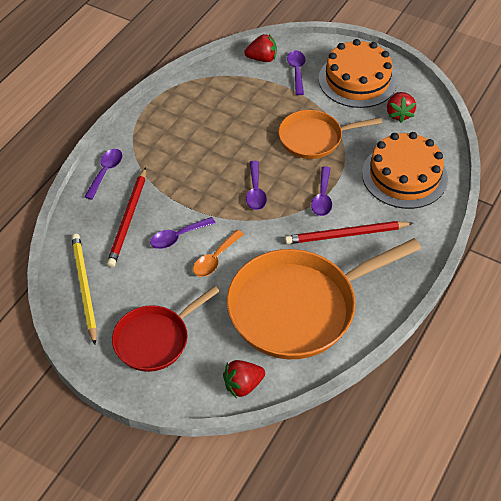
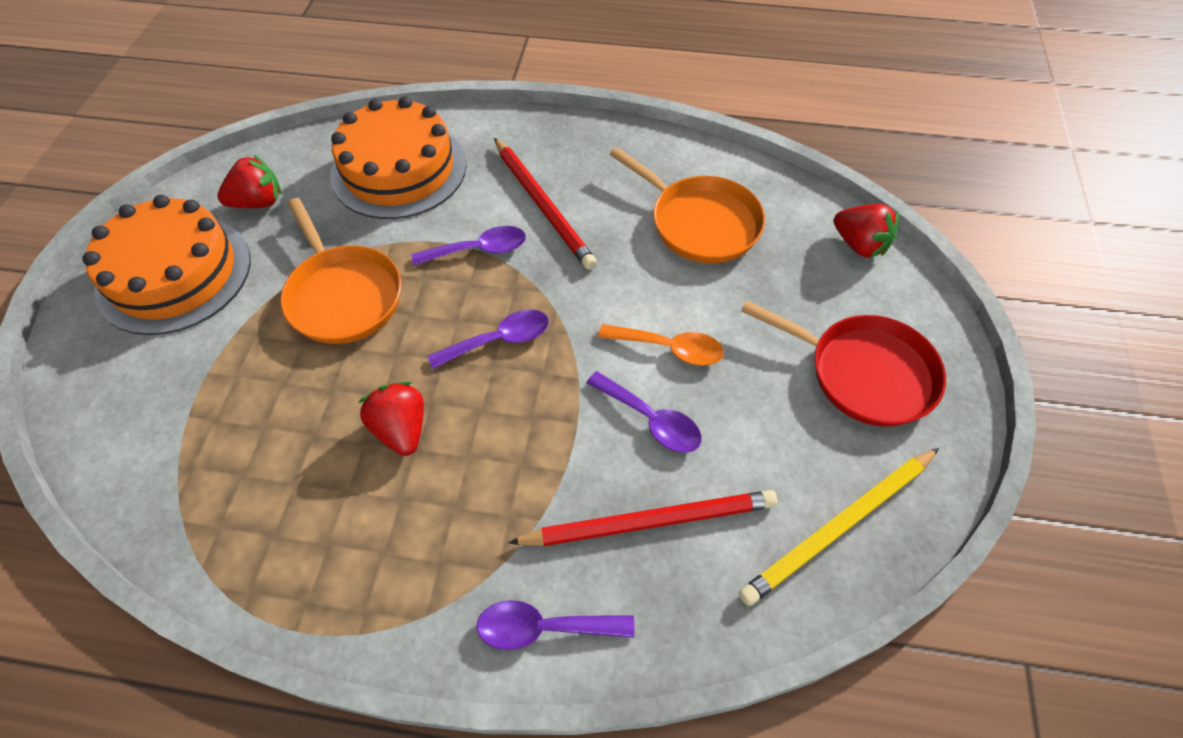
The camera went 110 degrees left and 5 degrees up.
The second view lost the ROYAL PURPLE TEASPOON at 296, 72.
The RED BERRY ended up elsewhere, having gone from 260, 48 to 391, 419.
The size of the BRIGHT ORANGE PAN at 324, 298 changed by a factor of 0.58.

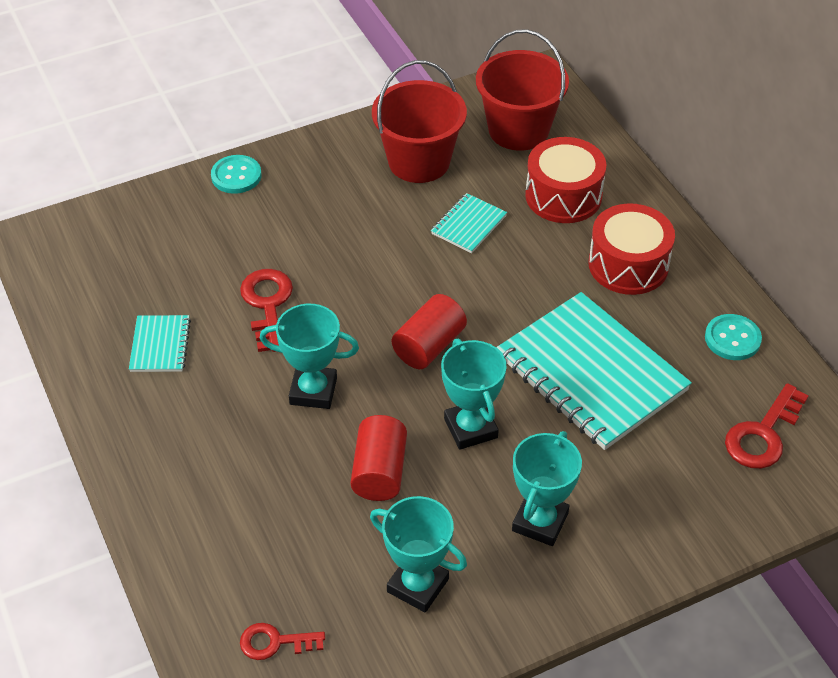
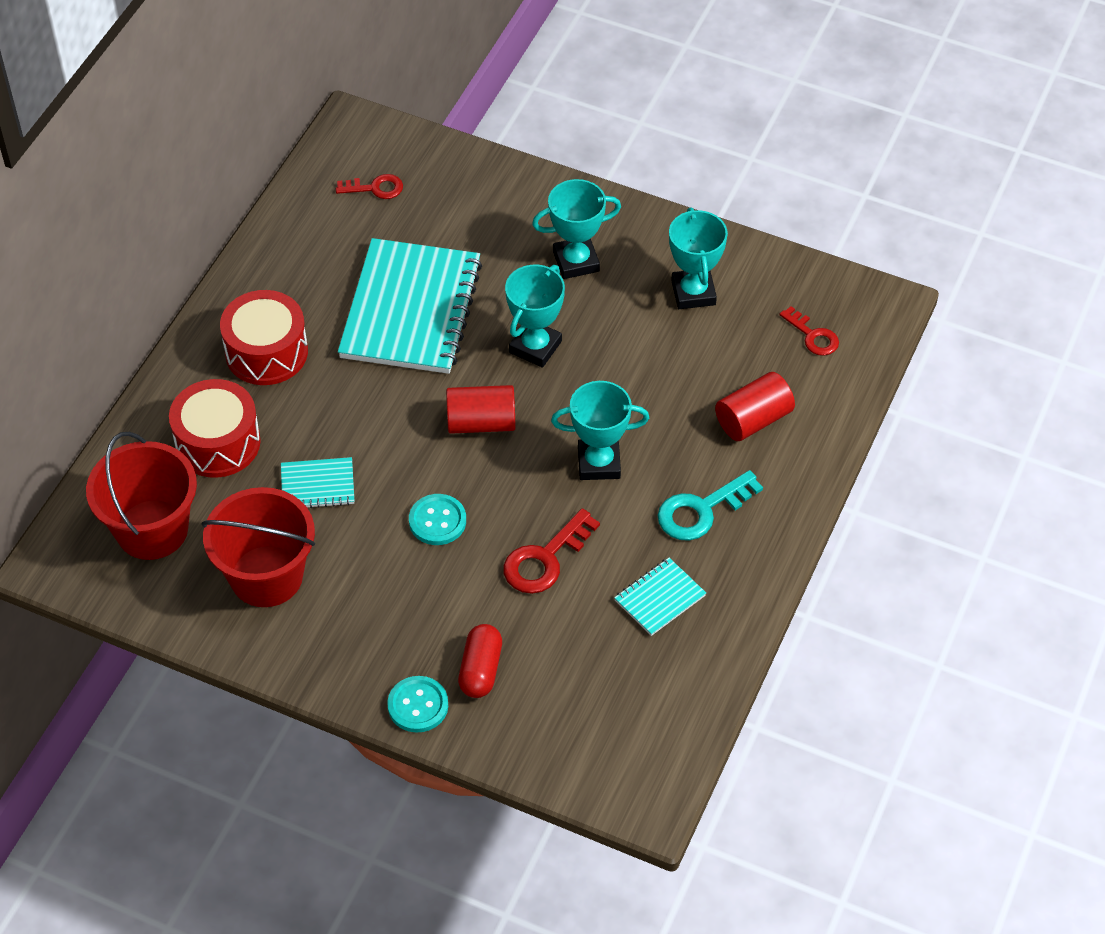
The camera went 130 degrees left and 5 degrees up.
The second view gained the RED CAPSULE at 480, 661.
The second view gained the AQUA KEY at 710, 505.
The RED CYLINDER ended up elsewhere, having gone from 378, 458 to 755, 406.
The AQUA SHIRT BUTTON ended up elsewhere, having gone from 733, 337 to 437, 519.
The AQUA AWARD CUP at 309, 356 ended up facing another way, 60 degrees counterclockwise from before.
The size of the RED KEY at 767, 426 changed by a factor of 0.65.

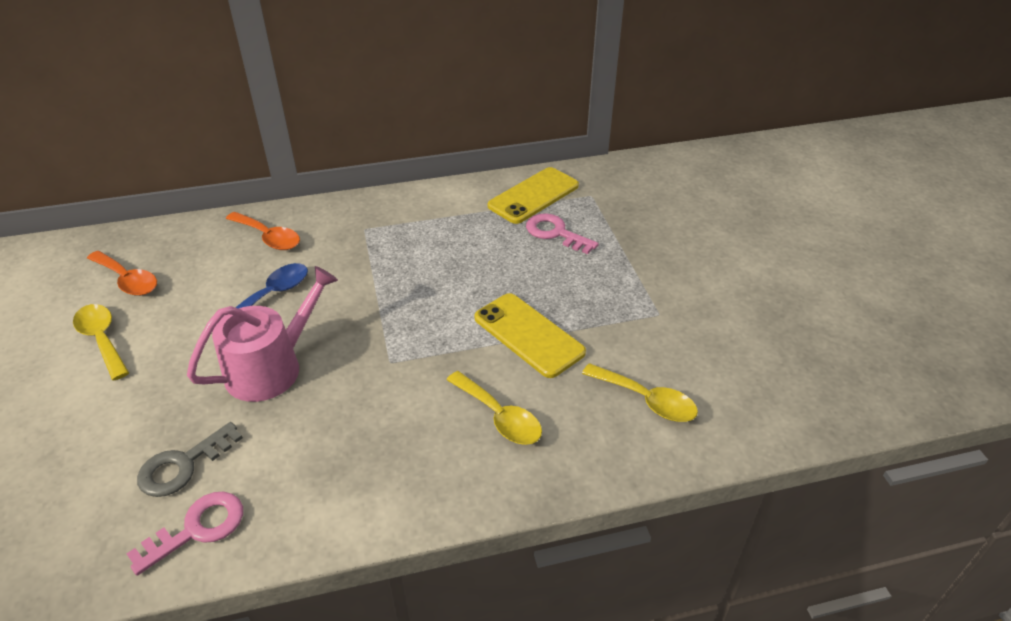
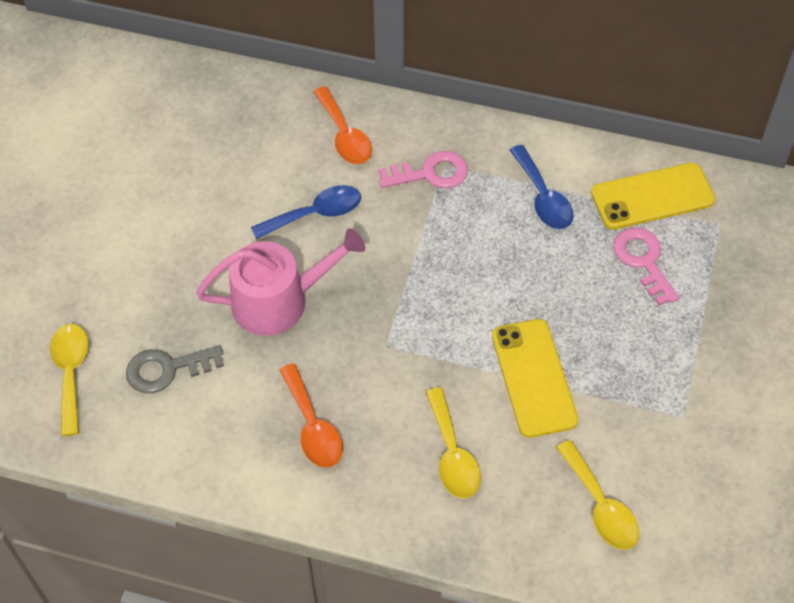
The camera went 30 degrees right and 15 degrees up.
The second view gained the ROYAL BLUE TEASPOON at 542, 187.
The YELLOW TEASPOON ended up elsewhere, having gone from 101, 342 to 69, 380.
The BRIGHT ORANGE TEASPOON ended up elsewhere, having gone from 122, 273 to 311, 415.
The ROSY KEY ended up elsewhere, having gone from 184, 534 to 423, 169.

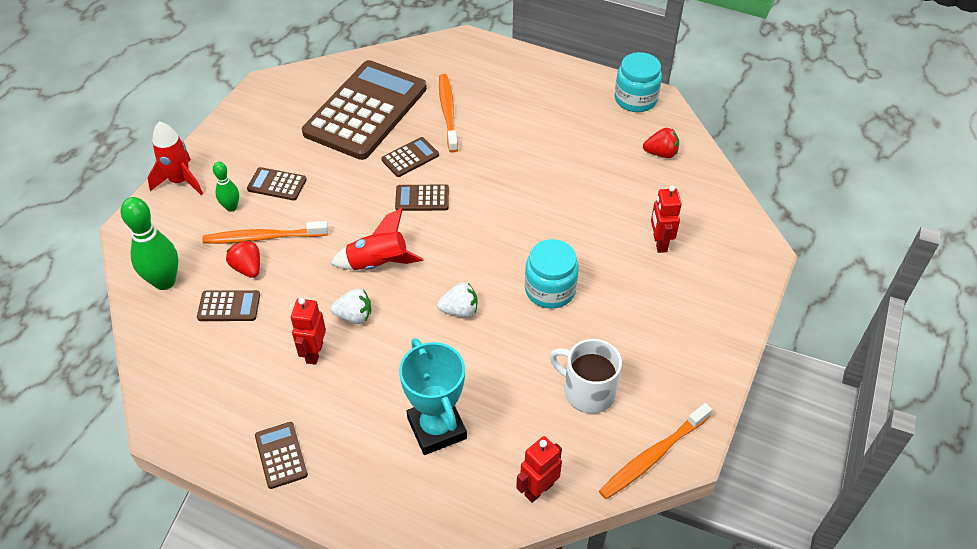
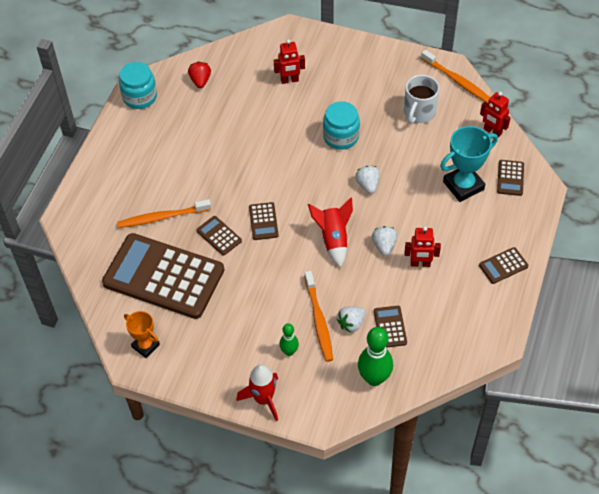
The camera went 95 degrees left and 5 degrees up.
The second view gained the BRIGHT ORANGE AWARD CUP at 142, 334.
The RUSSET CALCULATOR ended up elsewhere, having gone from 277, 184 to 510, 178.
What was the RED BERRY at 243, 259 turned into the PURE WHITE BERRY at 351, 319.

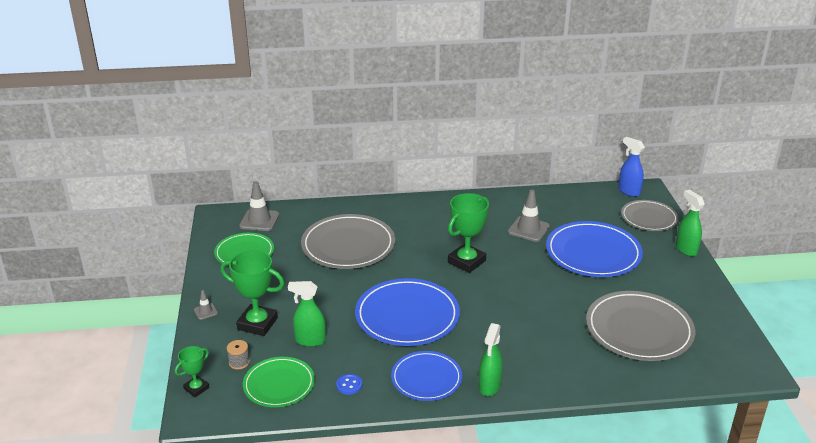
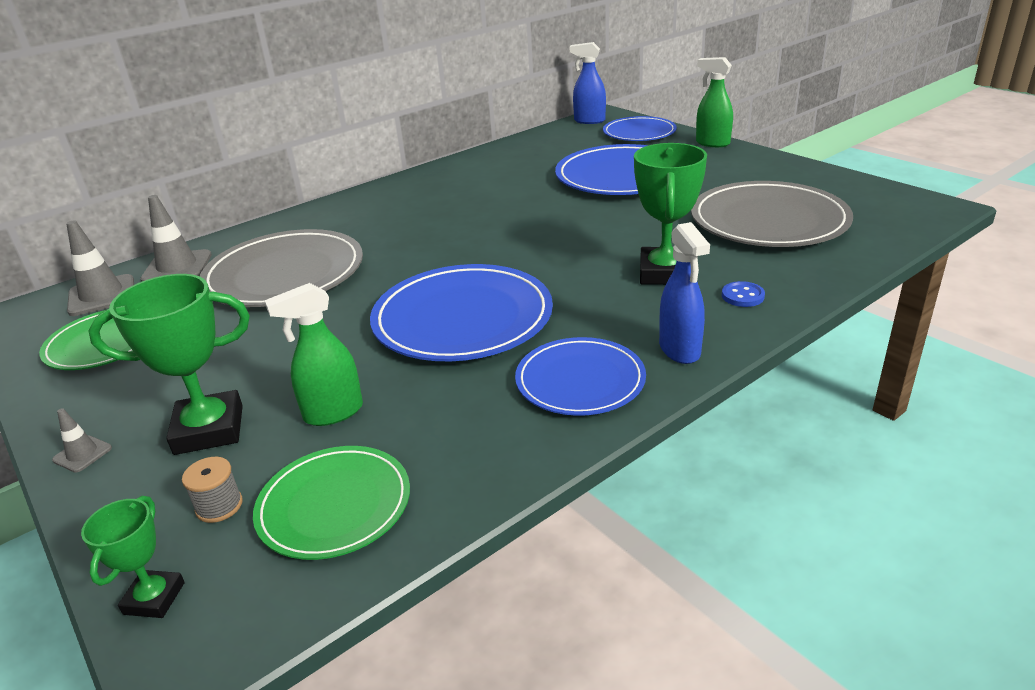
The camera went 30 degrees left and 0 degrees up.
The ROYAL BLUE SHIRT BUTTON ended up elsewhere, having gone from 349, 384 to 743, 294.
The GREEN AWARD CUP ended up elsewhere, having gone from 468, 233 to 670, 214.
The GREY ROAD CONE ended up elsewhere, having gone from 529, 216 to 176, 238.
What was the GREEN SPRAY BOTTLE at 491, 359 turned into the ROYAL BLUE SPRAY BOTTLE at 684, 293.
What was the GREY PLATE at 650, 215 turned into the ROYAL BLUE PLATE at 640, 128.

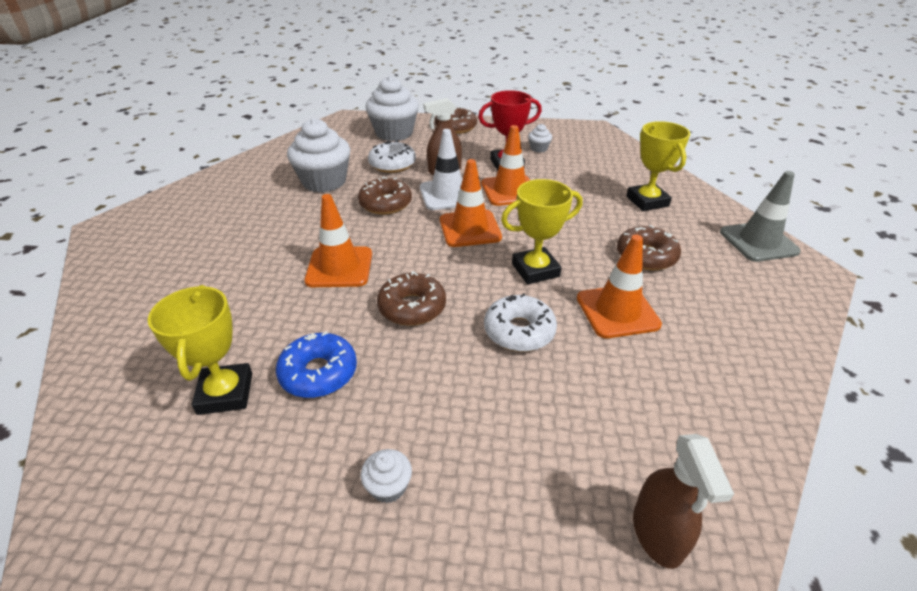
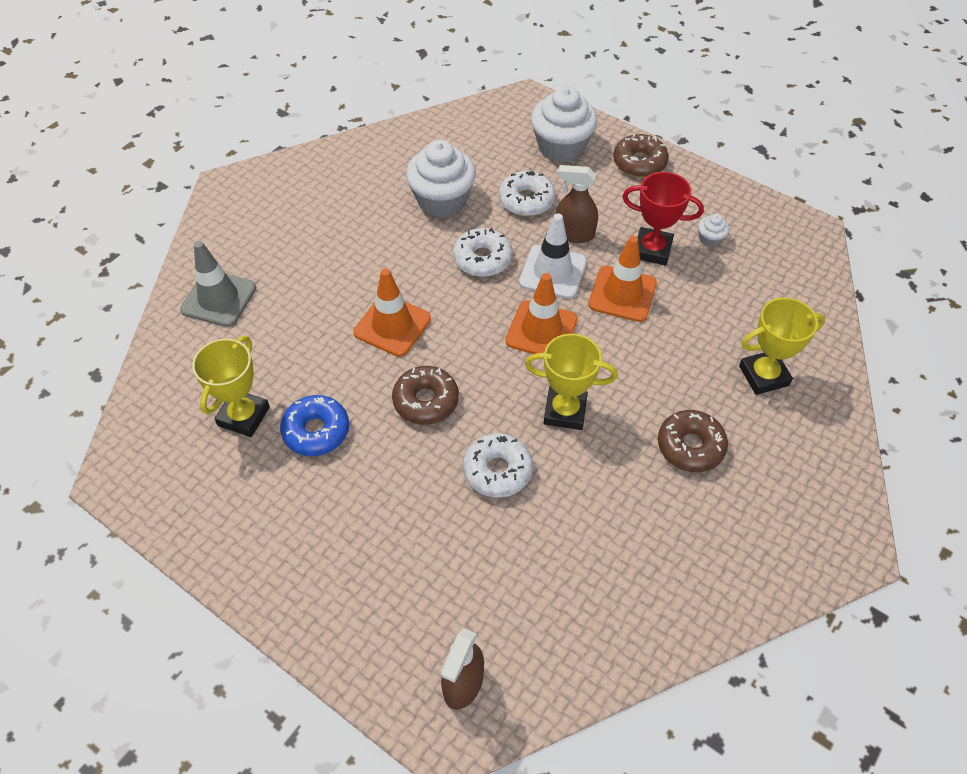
The camera went 30 degrees right and 15 degrees up.
The second view lost the PURE WHITE FAIRY CAKE at 386, 476.
The second view lost the BRIGHT ORANGE ROAD CONE at 619, 286.
The GREY ROAD CONE ended up elsewhere, having gone from 760, 216 to 218, 284.
What was the RUSSET DONUT at 385, 195 turned into the PURE WHITE DONUT at 483, 252.
The YELLOW AWARD CUP at 658, 166 ended up facing another way, 60 degrees clockwise from before.

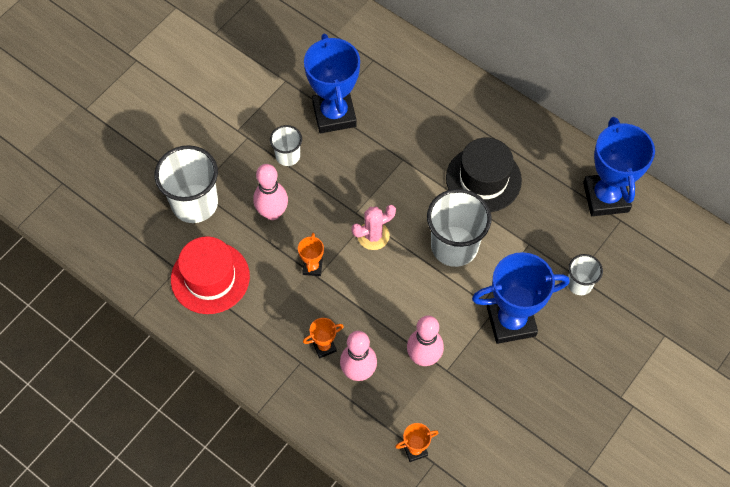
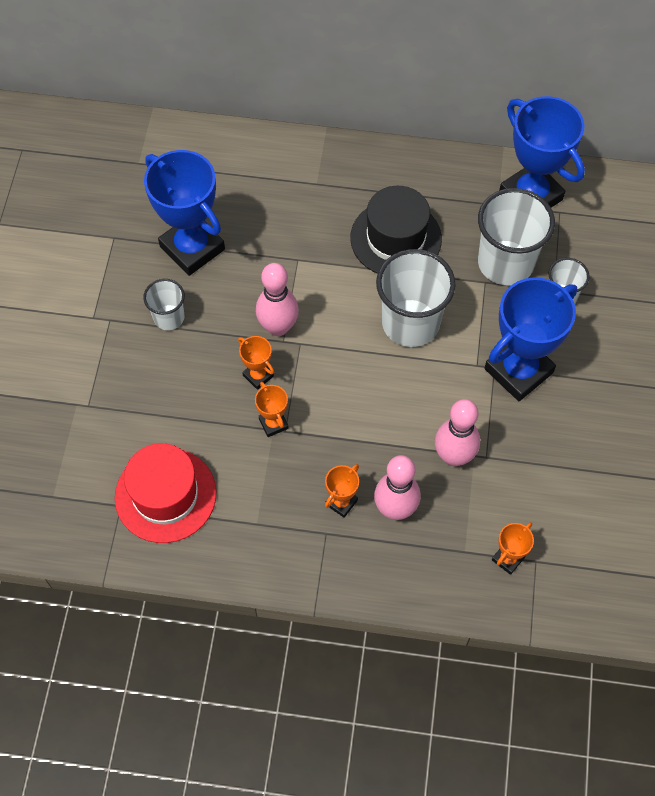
The camera went 30 degrees left and 0 degrees up.
The second view lost the ROSY CACTUS at 374, 227.
The second view gained the BRIGHT ORANGE AWARD CUP at 256, 363.
The PURE WHITE CUP ended up elsewhere, having gone from 186, 184 to 516, 237.
The ROSY SKITTLE ended up elsewhere, having gone from 270, 192 to 277, 299.

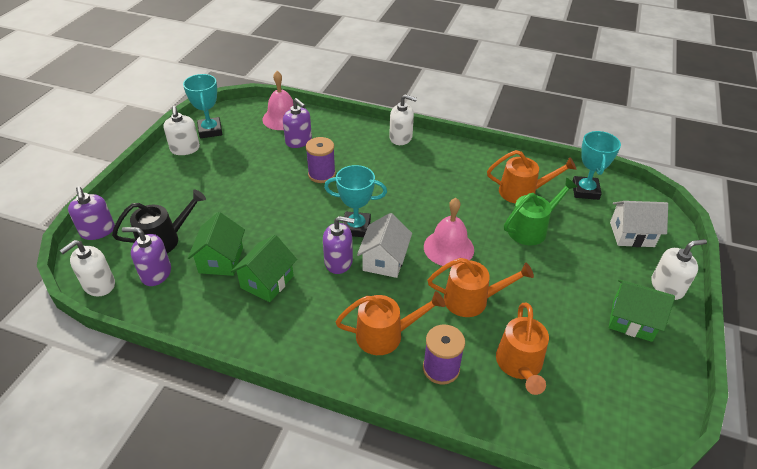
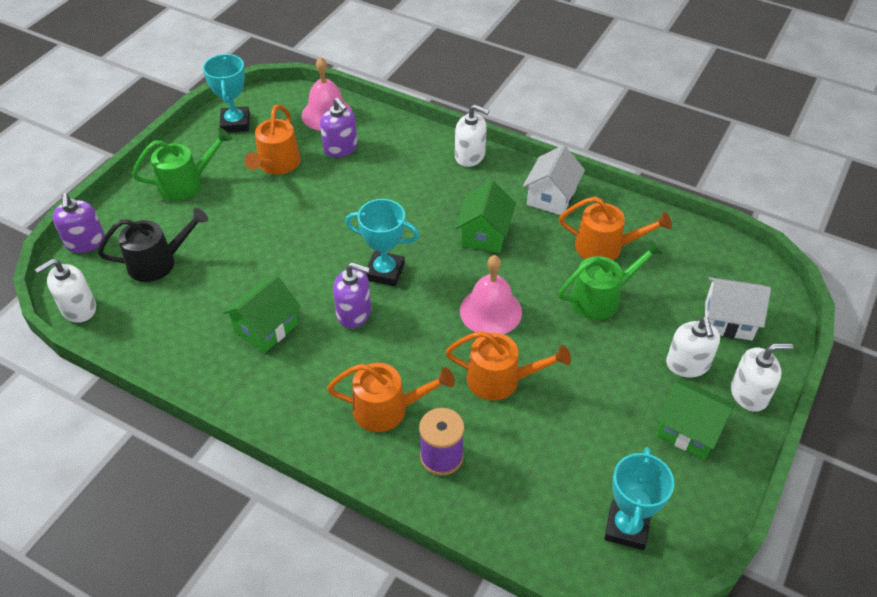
The camera went 10 degrees right and 5 degrees up.
The second view lost the ROYAL PURPLE PUMP BOTTLE at 146, 256.
The second view lost the ROYAL PURPLE BOBBIN at 321, 160.
The second view gained the GREEN WATERING CAN at 182, 164.
The PURE WHITE PUMP BOTTLE ended up elsewhere, having gone from 181, 130 to 693, 346.
The GREEN COTTAGE ended up elsewhere, having gone from 216, 244 to 485, 216.
The PURE WHITE COTTAGE ended up elsewhere, having gone from 384, 245 to 554, 180.
The BRIGHT ORANGE WATERING CAN ended up elsewhere, having gone from 522, 349 to 272, 140.
The AQUA AWARD CUP ended up elsewhere, having gone from 596, 165 to 639, 498.

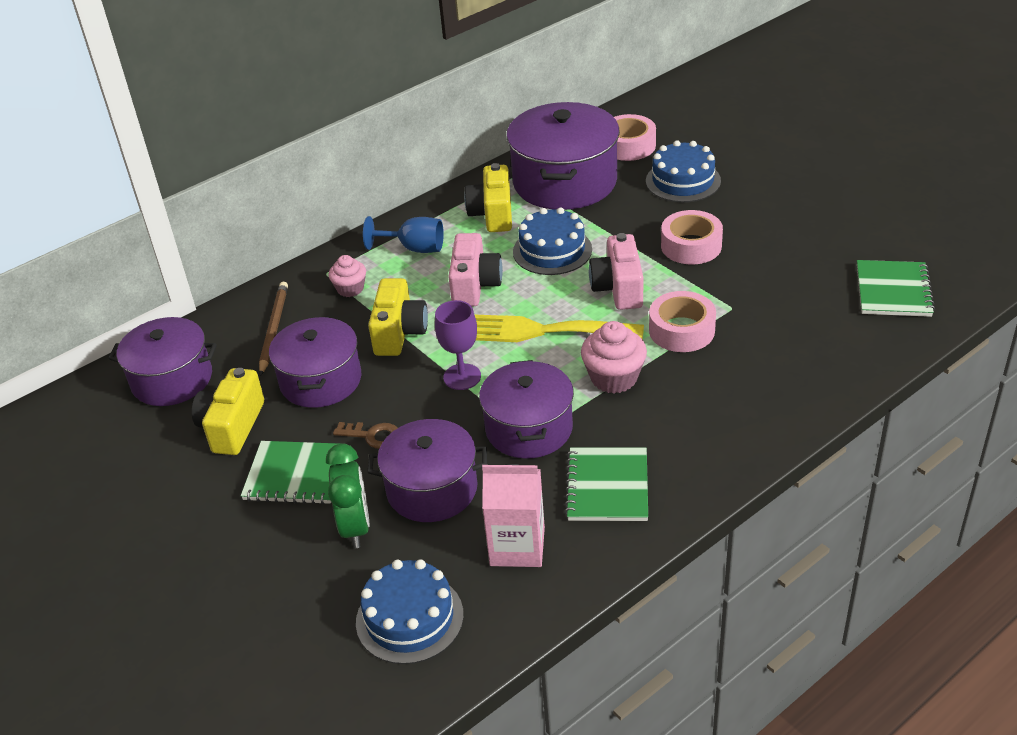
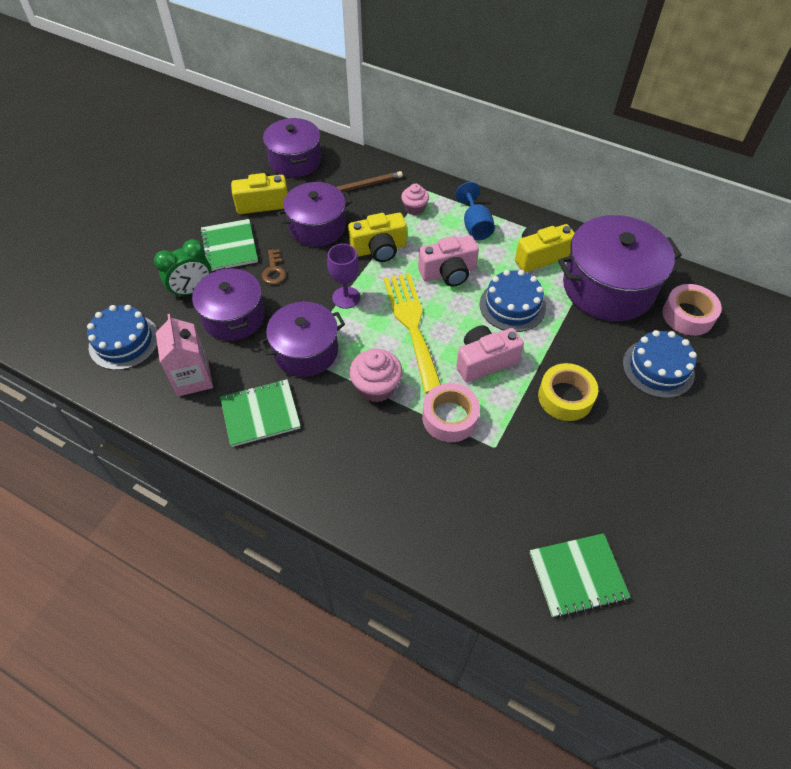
The camera went 65 degrees right and 15 degrees up.
What was the ROSY STICKY TAPE at 692, 237 turned into the YELLOW STICKY TAPE at 568, 392.

